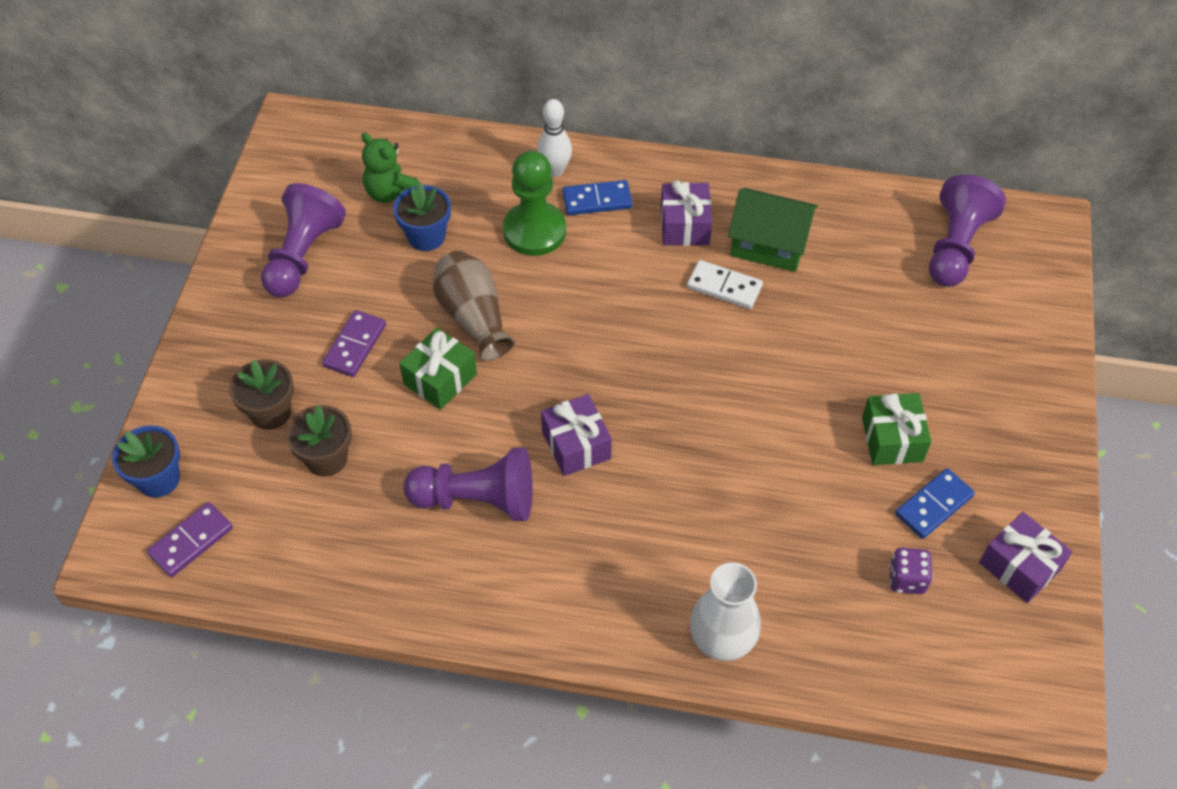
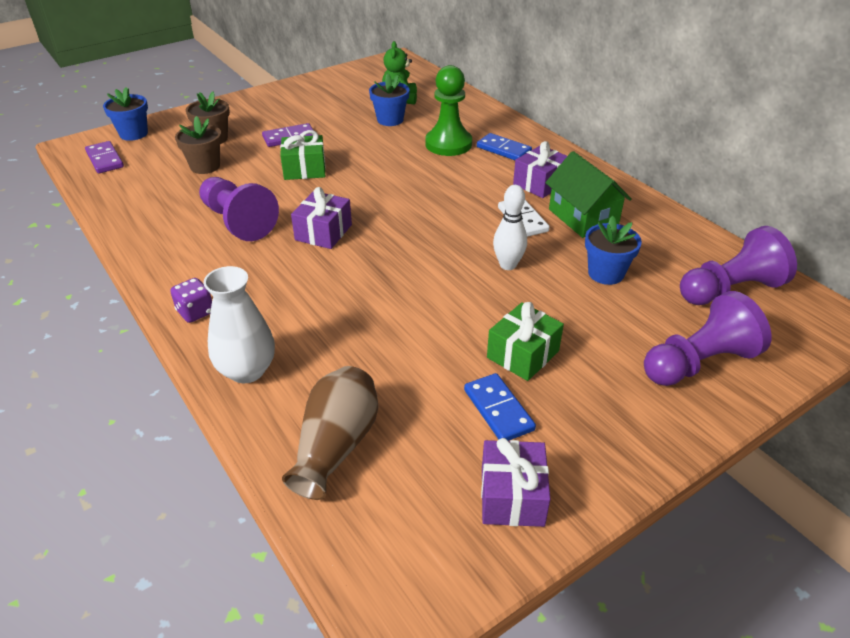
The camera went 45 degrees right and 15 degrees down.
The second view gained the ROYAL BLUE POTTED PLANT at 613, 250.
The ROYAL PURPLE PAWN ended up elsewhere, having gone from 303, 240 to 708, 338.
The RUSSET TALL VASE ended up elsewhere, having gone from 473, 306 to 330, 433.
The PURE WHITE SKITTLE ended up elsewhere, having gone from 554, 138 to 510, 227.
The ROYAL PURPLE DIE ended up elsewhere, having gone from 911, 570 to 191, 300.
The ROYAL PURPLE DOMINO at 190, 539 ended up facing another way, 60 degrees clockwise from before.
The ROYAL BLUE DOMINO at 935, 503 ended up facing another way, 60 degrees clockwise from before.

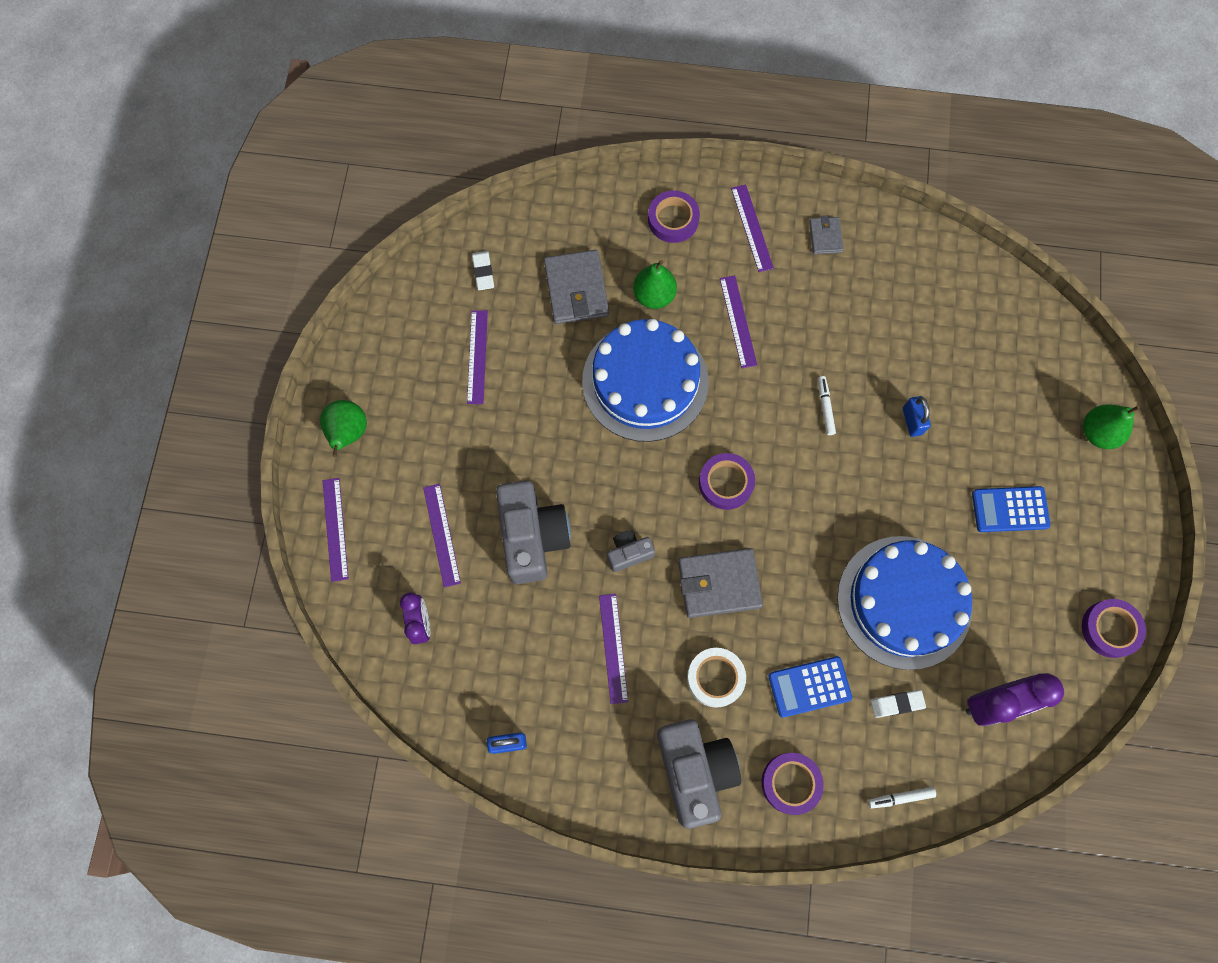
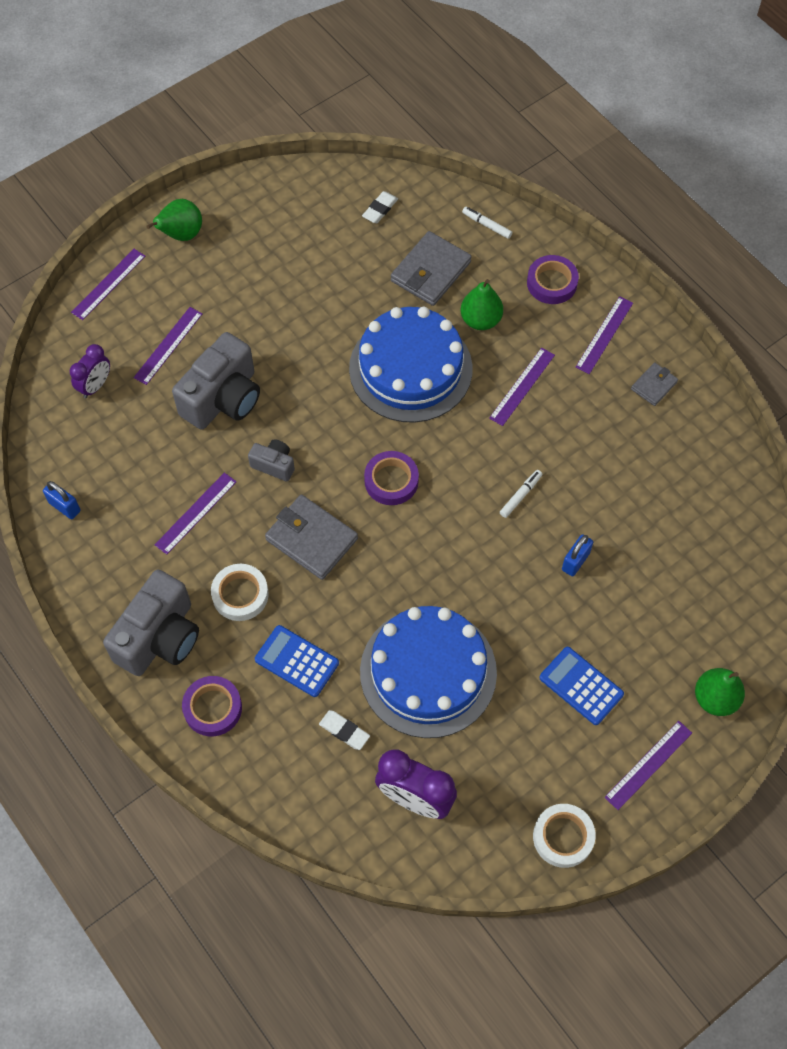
The camera went 45 degrees right and 10 degrees down.
The ROYAL PURPLE RULER ended up elsewhere, having gone from 477, 357 to 648, 765.
The PURE WHITE MARKER ended up elsewhere, having gone from 902, 798 to 487, 223.
What was the ROYAL PURPLE STICKY TAPE at 1114, 628 turned into the PURE WHITE STICKY TAPE at 564, 836.

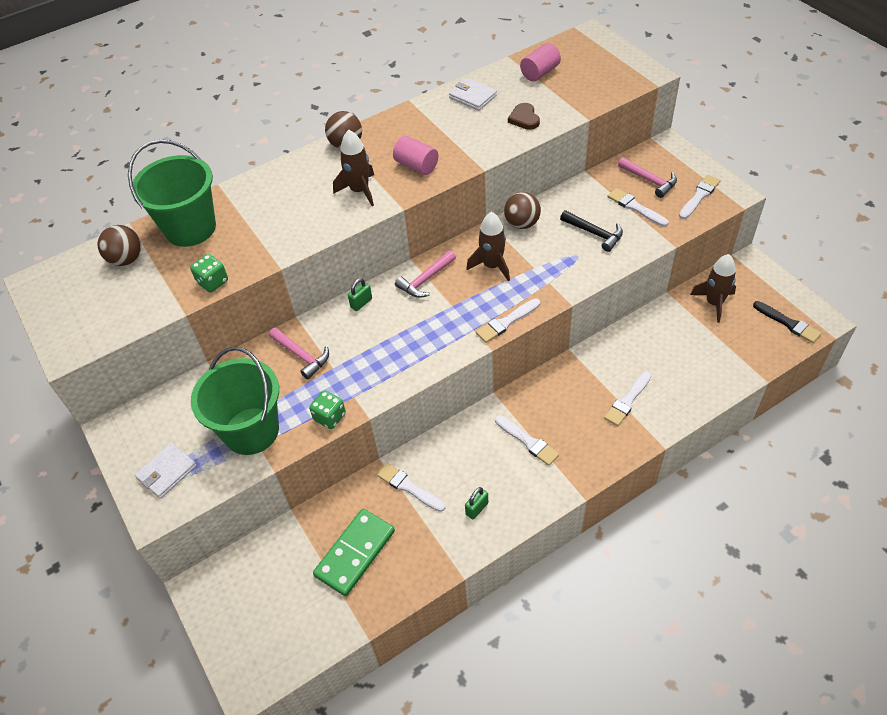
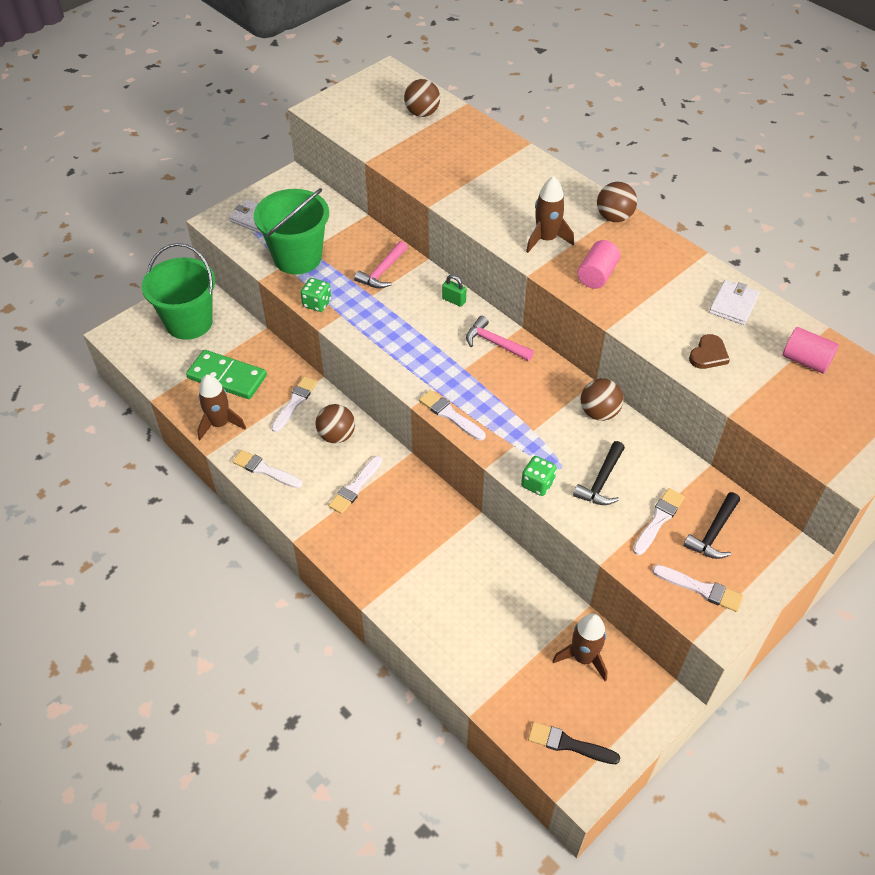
The camera went 75 degrees right and 0 degrees up.
The second view lost the GREEN SMALL LOCK at 476, 503.
The second view gained the RUSSET PLAY BALL at 335, 423.
The GREEN BUCKET ended up elsewhere, having gone from 172, 193 to 178, 291.
The GREEN DIE ended up elsewhere, having gone from 209, 273 to 539, 476.
The RUSSET TOY ROCKET ended up elsewhere, having gone from 488, 246 to 221, 407.
The PURE WHITE PAINT BRUSH ended up elsewhere, having gone from 627, 398 to 267, 469.
What was the ROSY CARPENTER'S HAMMER at 647, 177 turned into the EBONY CARPENTER'S HAMMER at 711, 525.
The RUSSET HEART SHAPE at 524, 116 ended up facing another way, 150 degrees clockwise from before.
The EBONY PAINT BRUSH at 787, 322 ended up facing another way, 75 degrees clockwise from before.

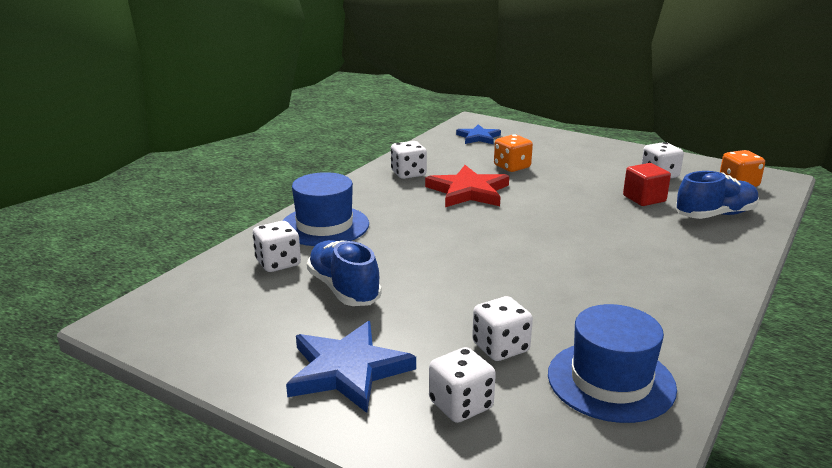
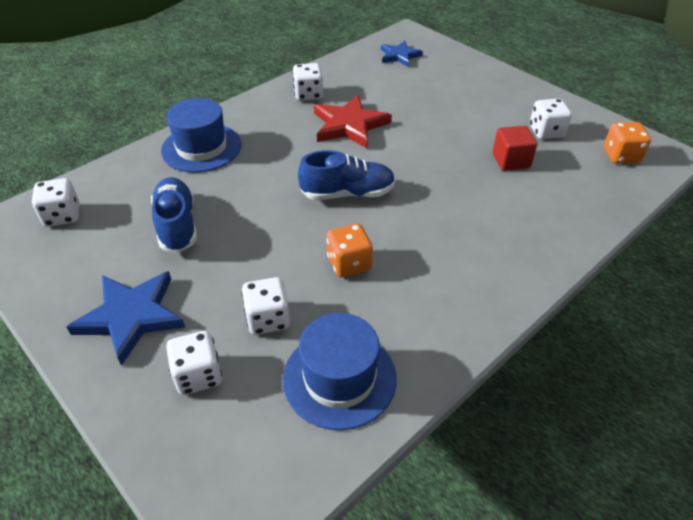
The camera went 15 degrees right and 20 degrees up.
The PURE WHITE DIE ended up elsewhere, having gone from 277, 246 to 55, 202.
The BRIGHT ORANGE DIE ended up elsewhere, having gone from 513, 153 to 350, 250.
The ROYAL BLUE LACE-UP SHOE ended up elsewhere, having gone from 717, 195 to 346, 175.

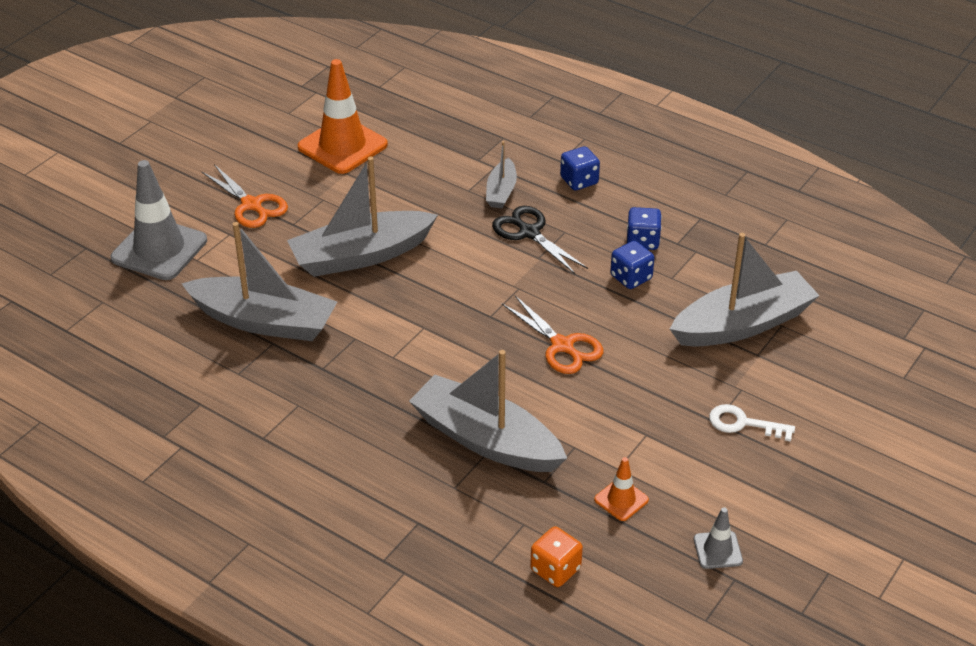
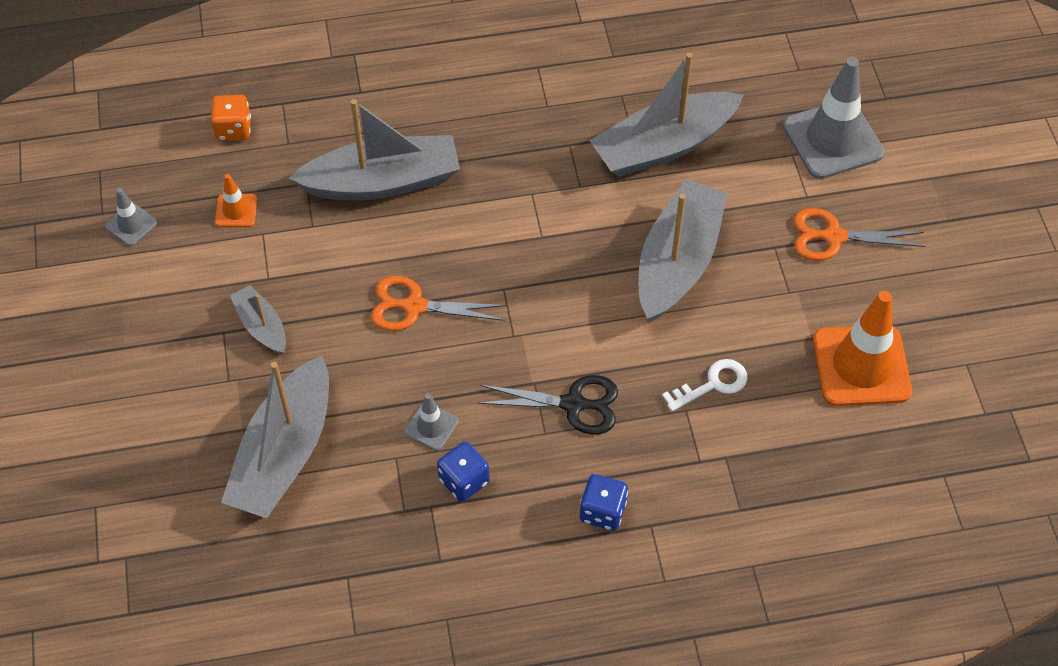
The camera went 135 degrees right and 15 degrees up.
The GREY BOAT ended up elsewhere, having gone from 501, 175 to 258, 320.
The PURE WHITE KEY ended up elsewhere, having gone from 752, 423 to 705, 385.
Where the ROYAL BLUE DIE stood at 632, 265, the GREY ROAD CONE came to stand at 431, 422.

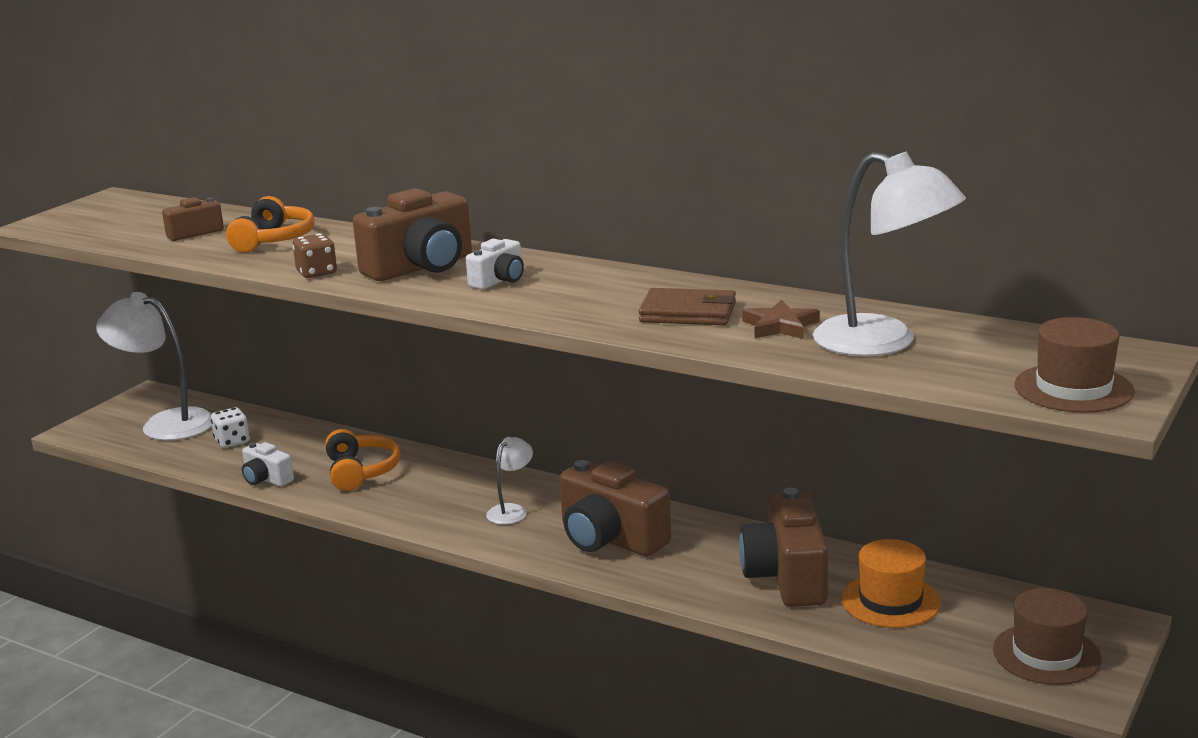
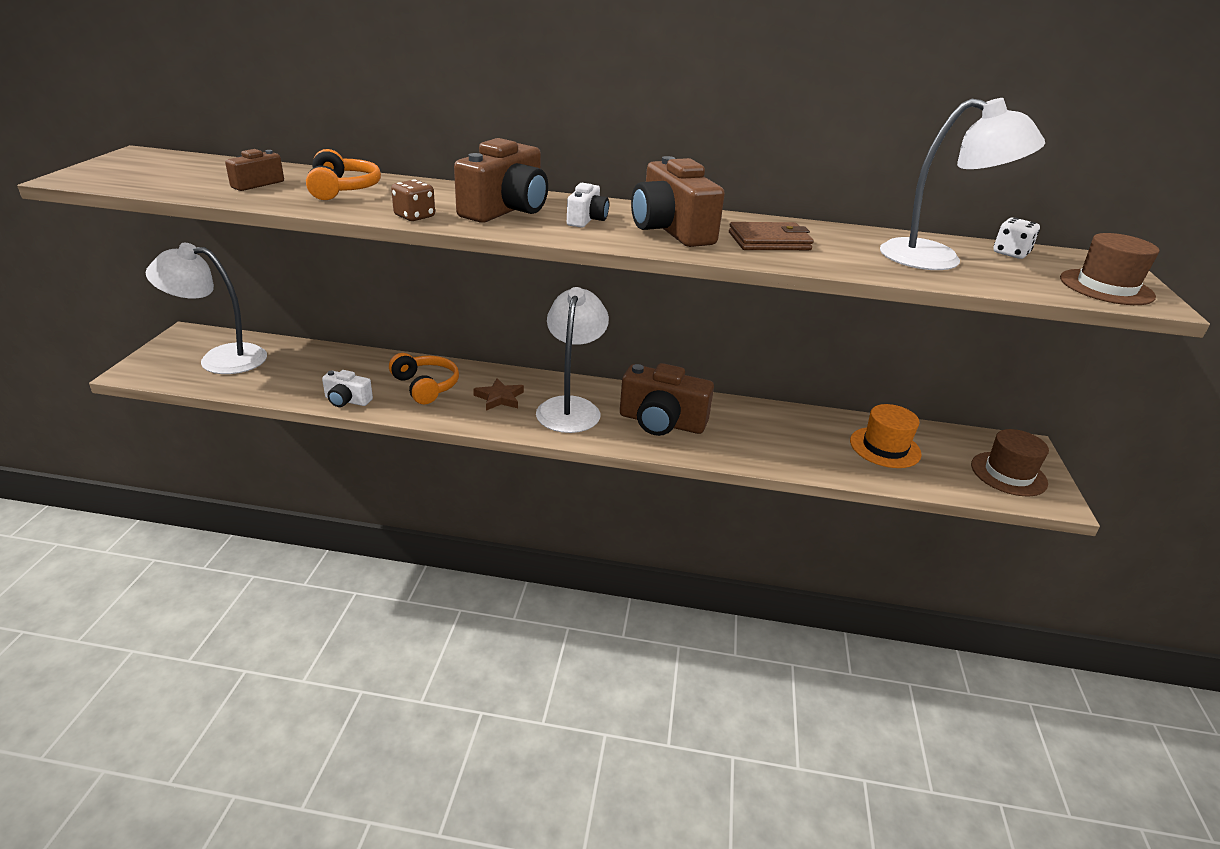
The camera went 25 degrees left and 10 degrees up.
The PURE WHITE DIE ended up elsewhere, having gone from 230, 427 to 1016, 238.
The RUSSET PHOTO CAMERA ended up elsewhere, having gone from 783, 547 to 678, 201.
The RUSSET STAR SHAPE ended up elsewhere, having gone from 781, 319 to 498, 394.
The size of the PURE WHITE READING LAMP at 509, 481 changed by a factor of 2.02.

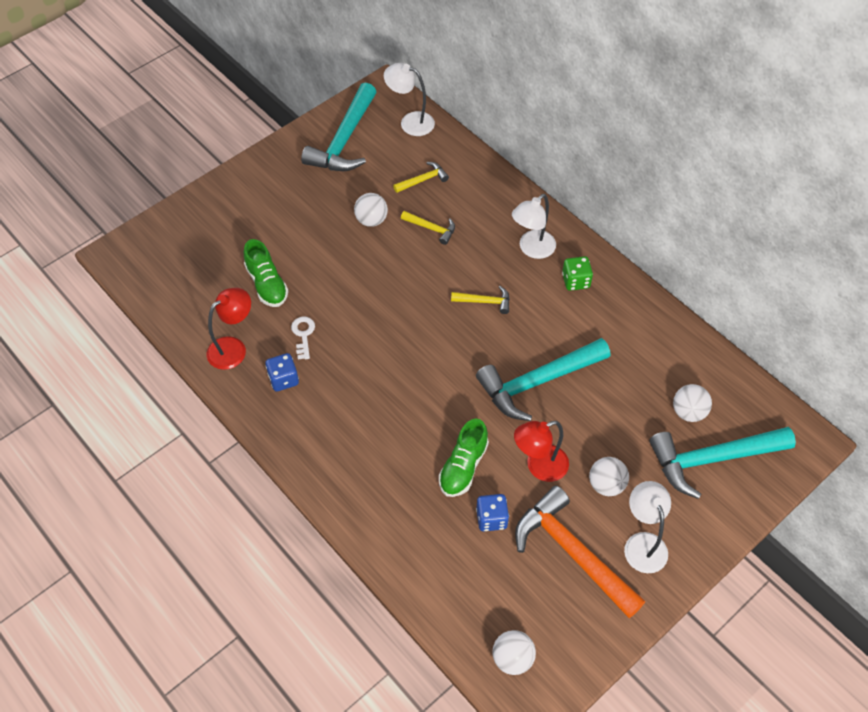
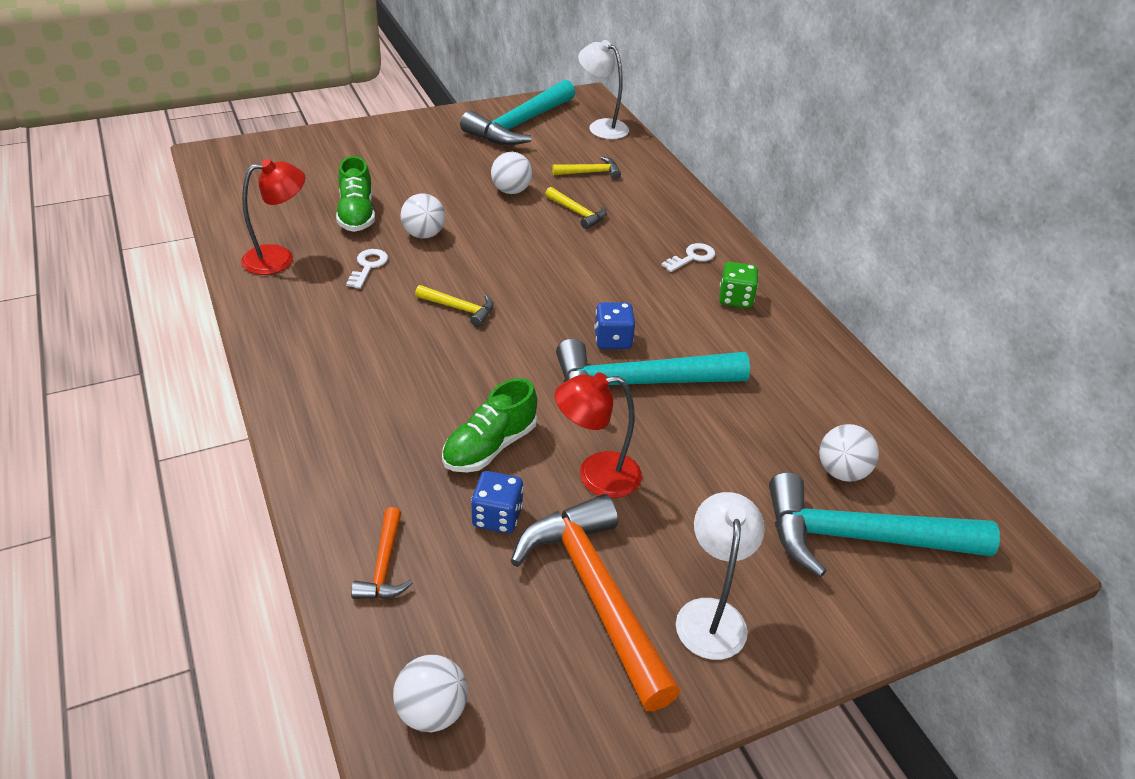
The camera went 15 degrees right and 15 degrees down.
The second view gained the BRIGHT ORANGE CARPENTER'S HAMMER at 382, 553.
The ROYAL BLUE DIE ended up elsewhere, having gone from 282, 372 to 614, 325.
The YELLOW CARPENTER'S HAMMER ended up elsewhere, having gone from 480, 300 to 454, 306.
The PURE WHITE PLAY BALL ended up elsewhere, having gone from 609, 476 to 423, 216.
Where the PURE WHITE READING LAMP stood at 534, 226, the PURE WHITE KEY came to stand at 688, 257.

